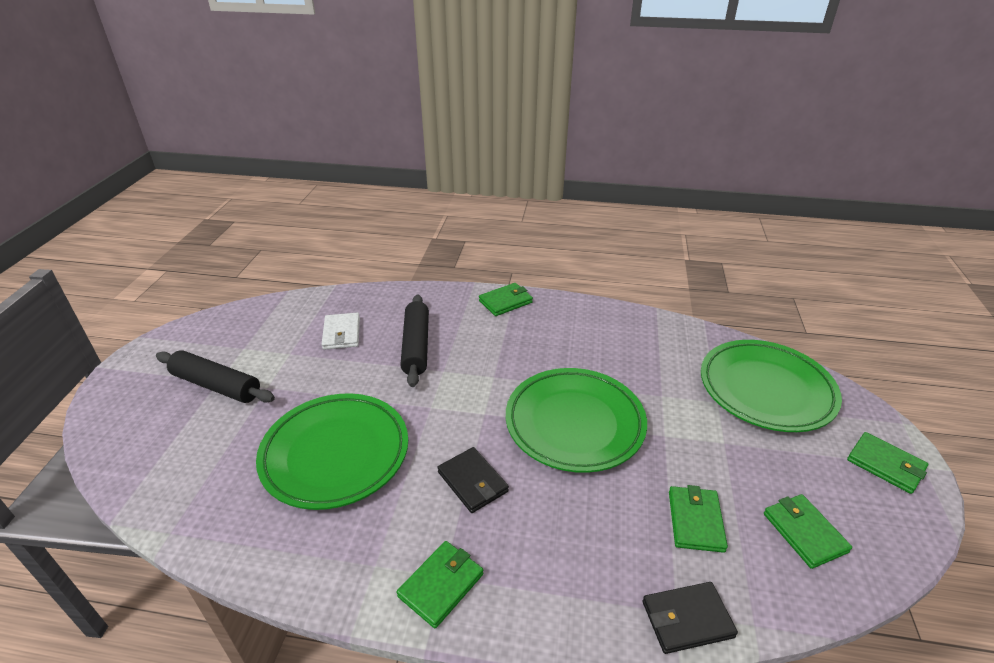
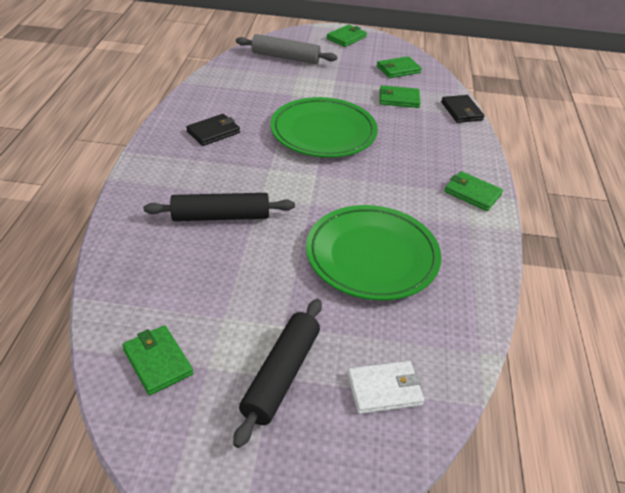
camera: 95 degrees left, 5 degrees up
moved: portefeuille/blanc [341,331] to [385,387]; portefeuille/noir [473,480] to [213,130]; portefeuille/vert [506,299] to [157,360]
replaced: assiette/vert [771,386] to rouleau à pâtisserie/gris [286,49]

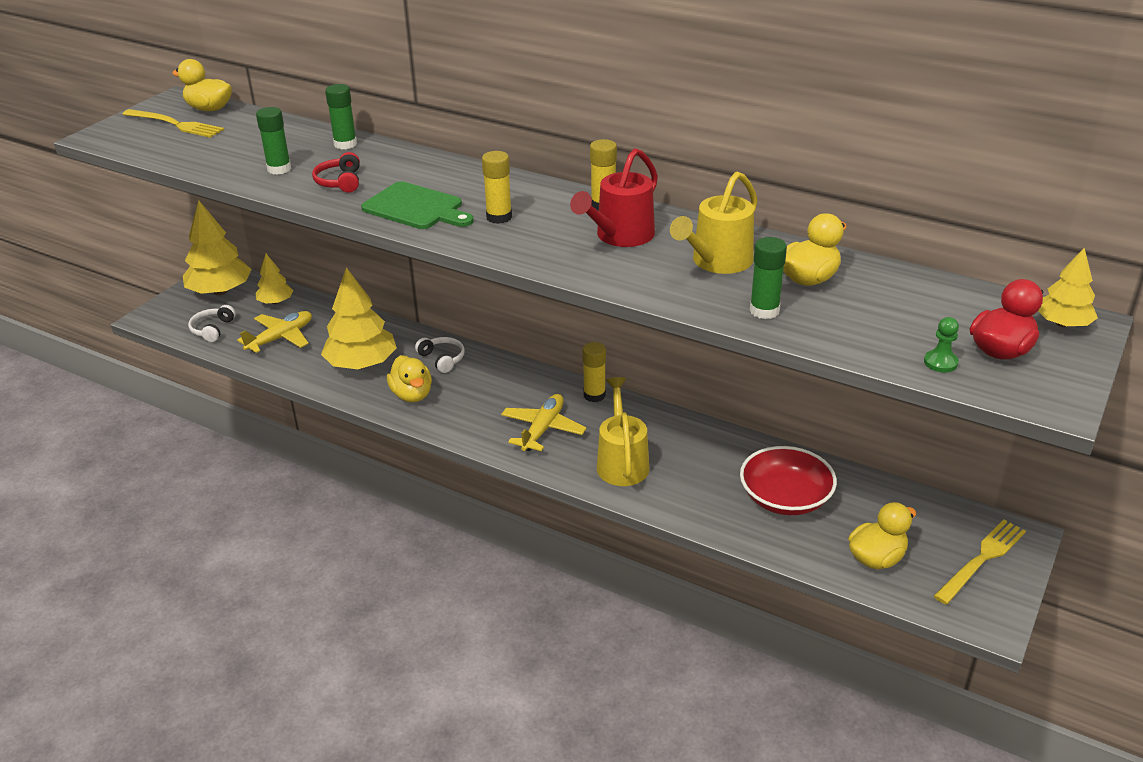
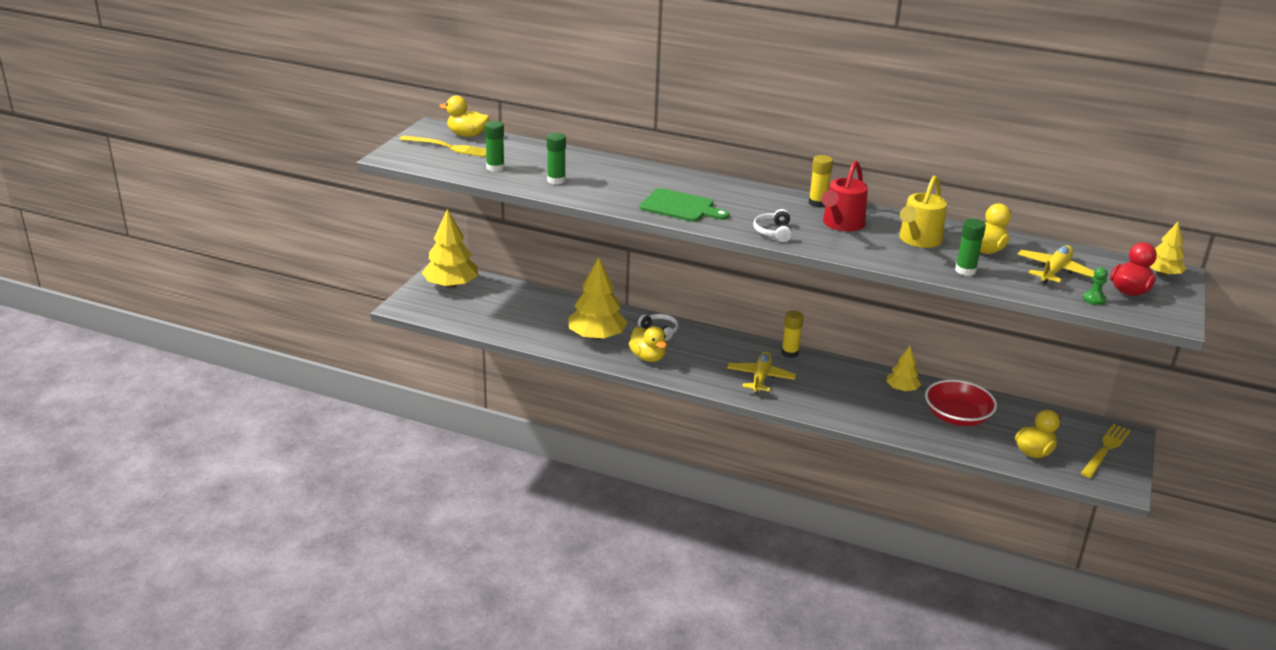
camera: 10 degrees left, 5 degrees down
removed: casque audio/rouge [336,172]; bâton de colle/jaune [497,187]; arrosoir/jaune [623,431]
moved: casque audio/blanc [212,323] to [772,225]; avion/jaune [274,332] to [1056,264]; arbre/jaune [274,279] to [903,368]; bâton de colle/vert [341,117] to [495,146]

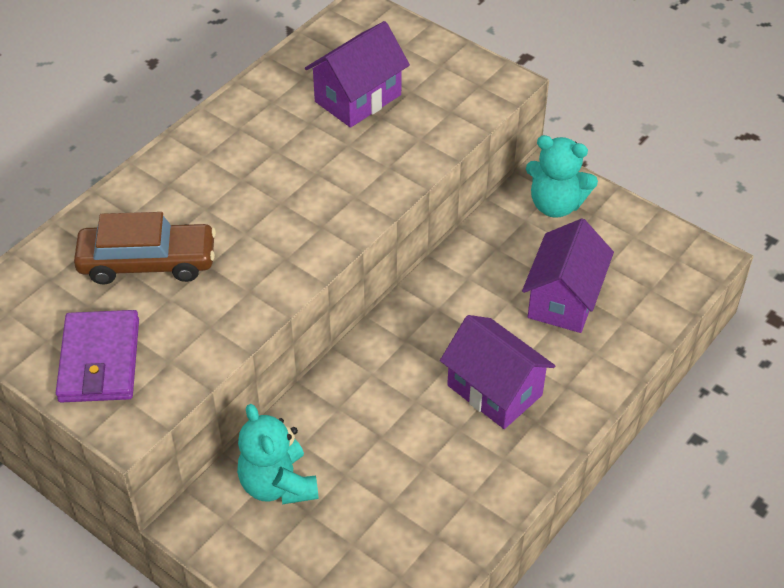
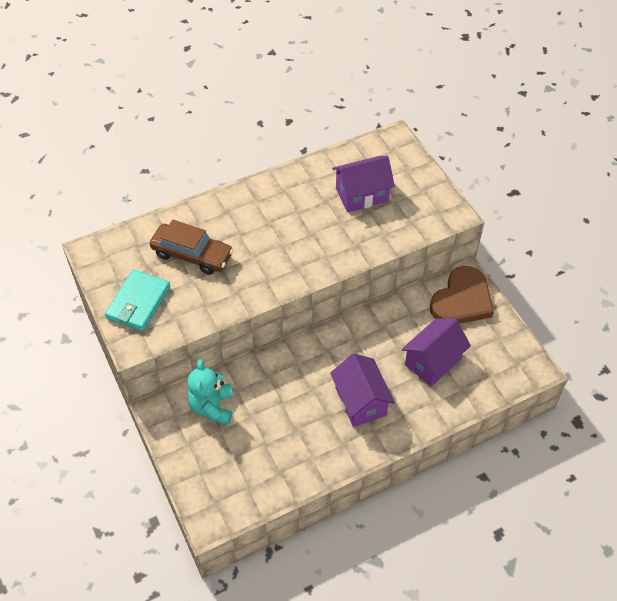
camera: 25 degrees right, 5 degrees up
replaced: ours en peluche/turquoise [562,176] to cœur/marron [462,295]
recoloured: portefeuille/violet [97,356] to portefeuille/turquoise [137,300]

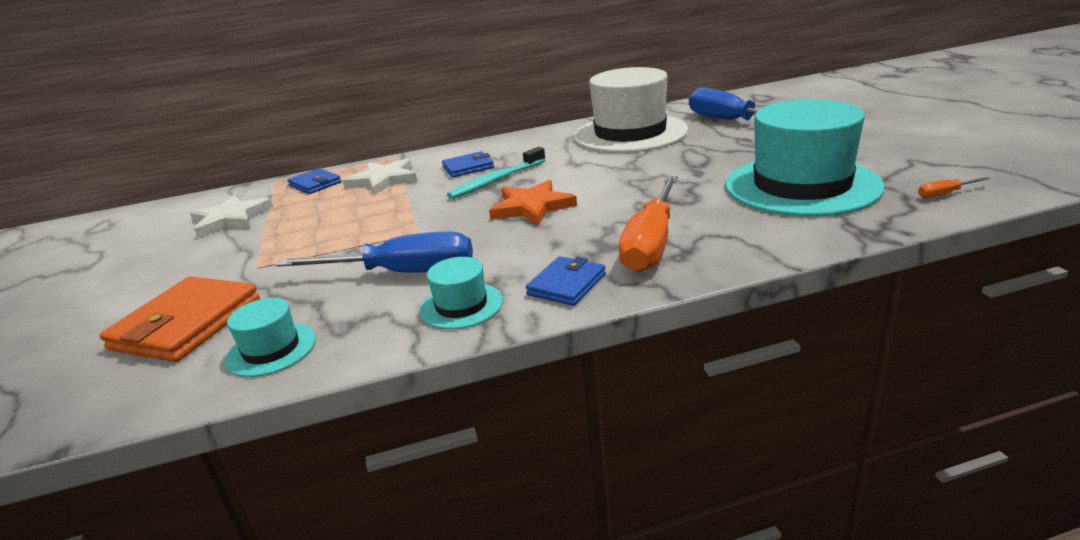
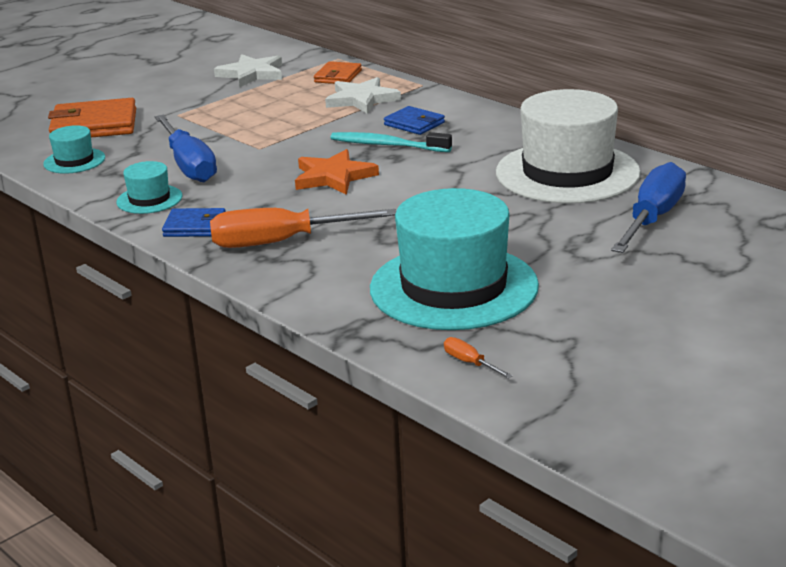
camera: 60 degrees right, 0 degrees up
recoloured: portefeuille/bleu [314,181] to portefeuille/orange [338,72]

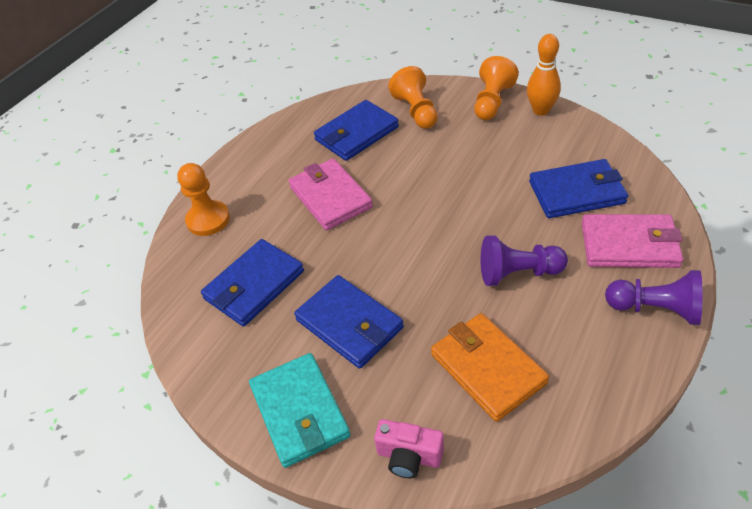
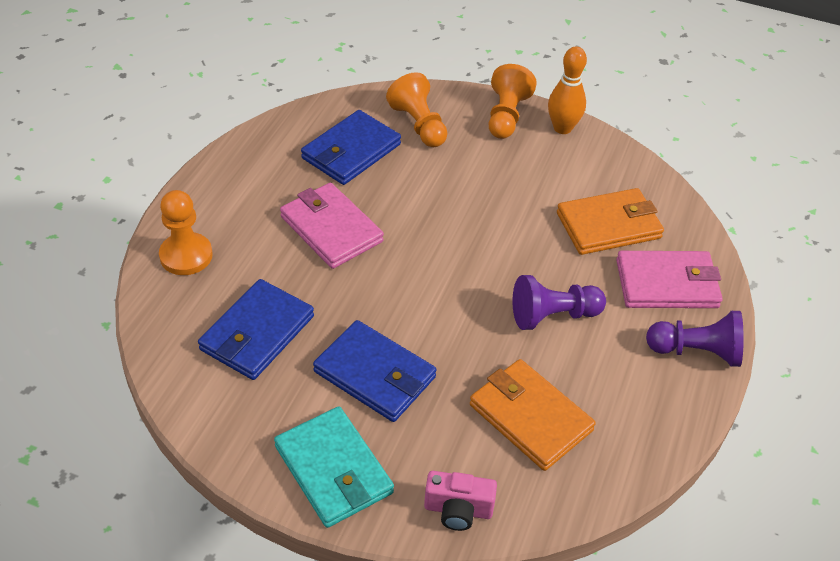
camera: 15 degrees left, 0 degrees up
recoloured: portefeuille/bleu [578,188] to portefeuille/orange [610,221]

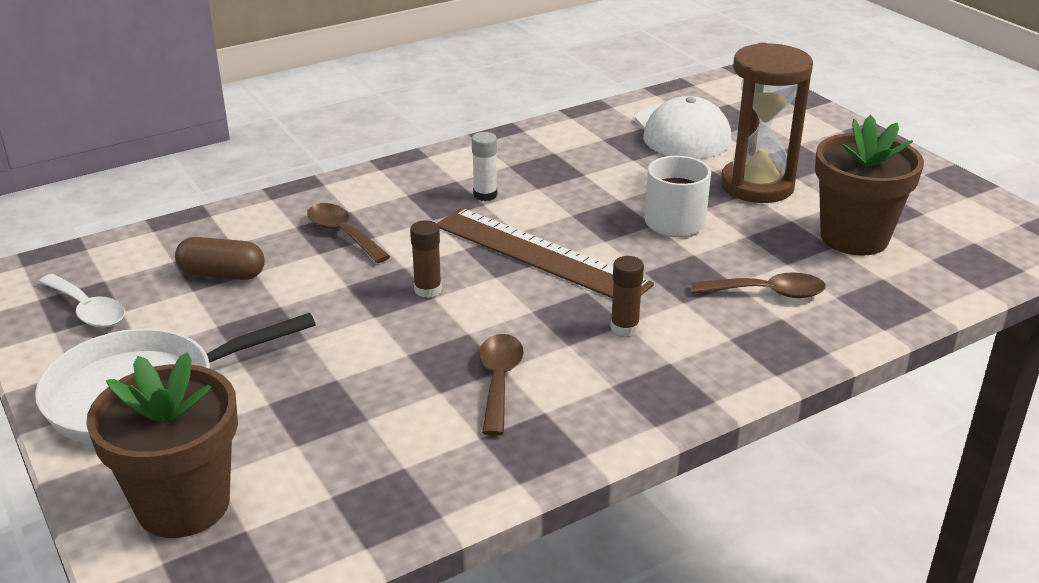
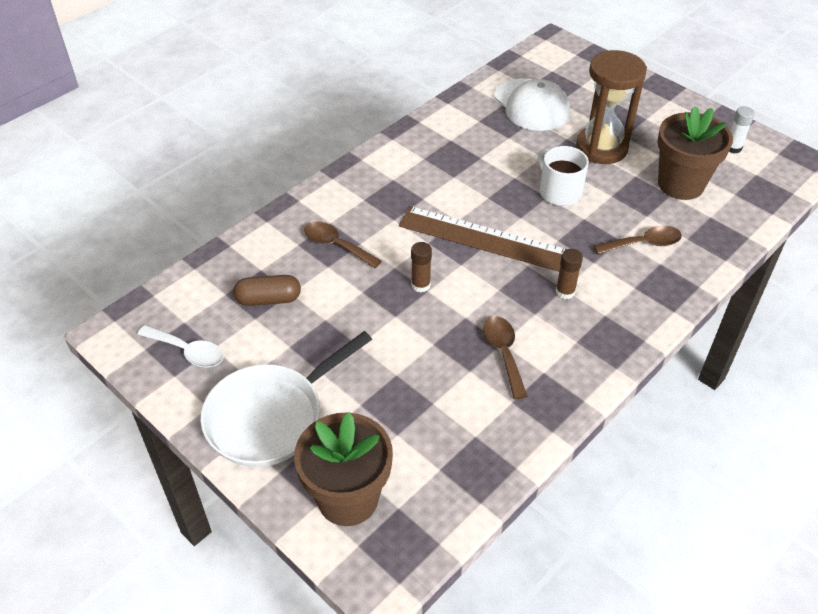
camera: 15 degrees left, 15 degrees up
moved: bâton de colle/blanc [484,166] to [742,129]

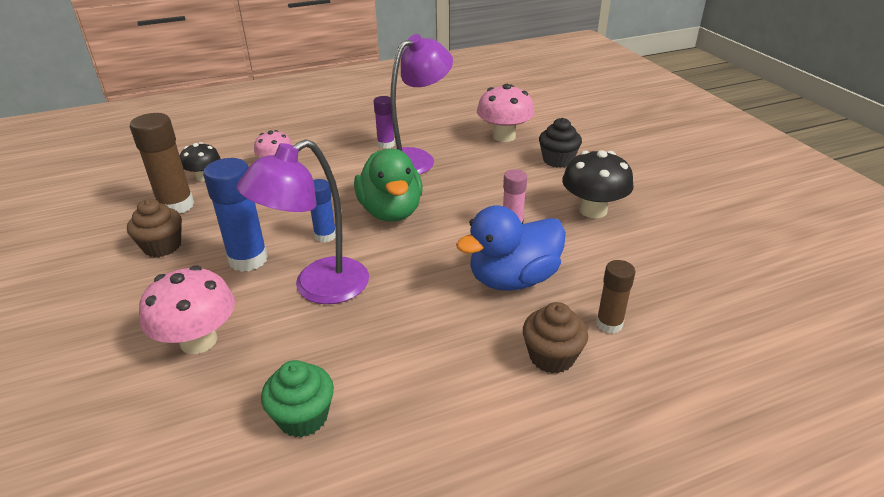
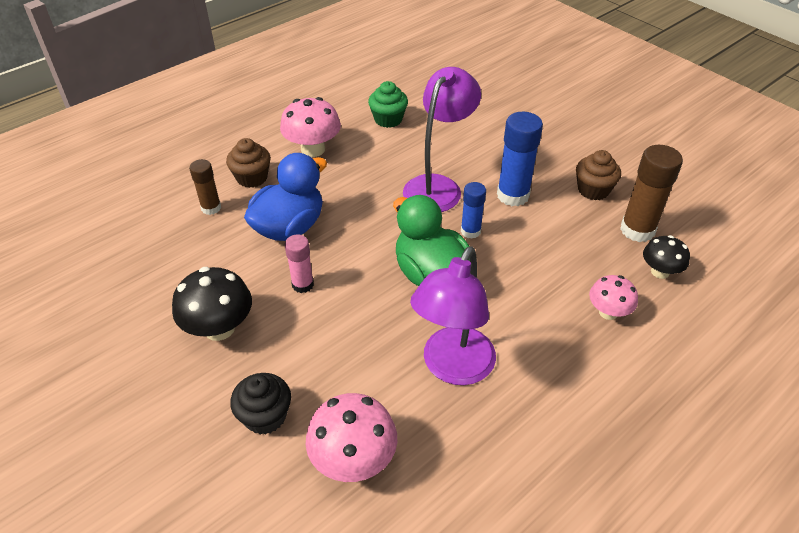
camera: 160 degrees right, 10 degrees up
removed: bâton de colle/violet [384,122]
moved: champignon/rose [187,310] to [310,127]

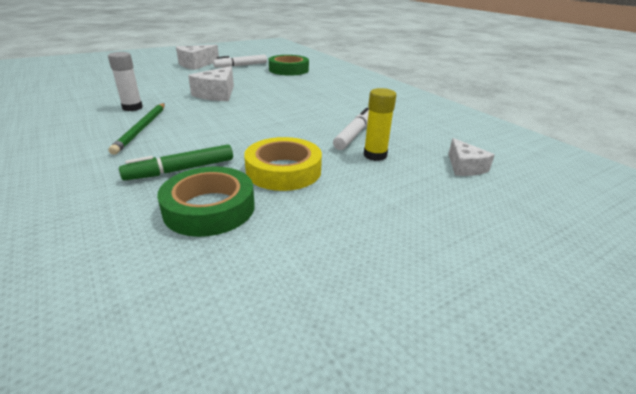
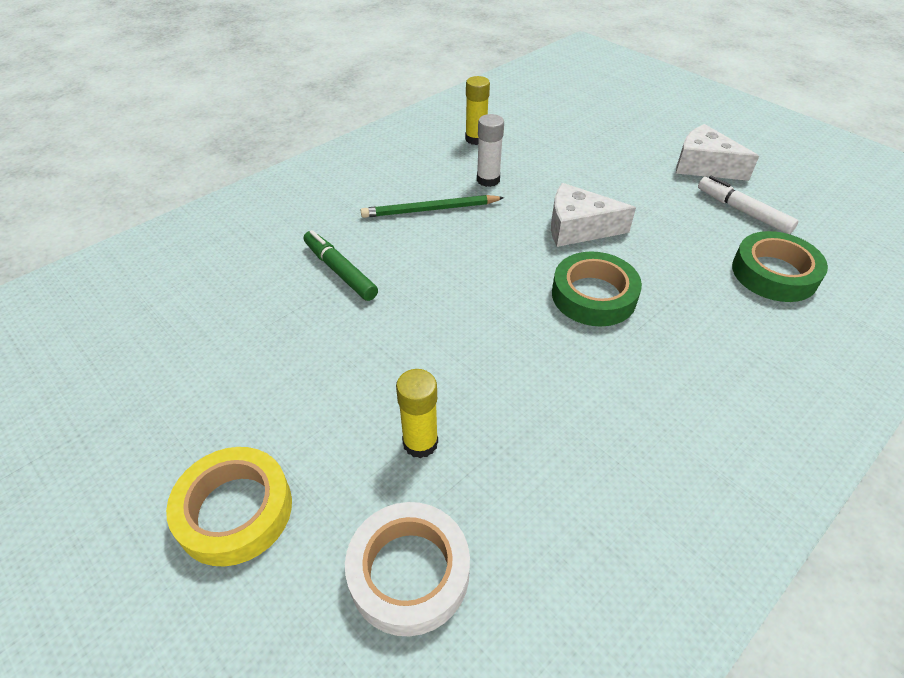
camera: 80 degrees right, 15 degrees up
removed: feutre/blanc [351,129]
added: bâton de colle/jaune [477,110]
moved: ruban adhésif/vert [206,201] to [597,288]; ruban adhésif/jaune [283,164] to [229,506]
replaced: fromage/blanc [472,157] to ruban adhésif/blanc [407,569]

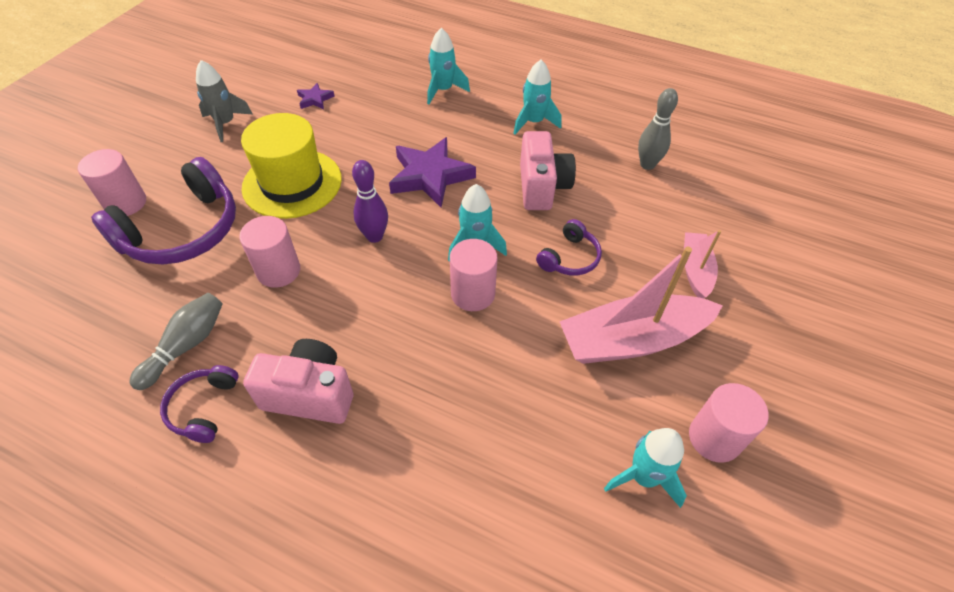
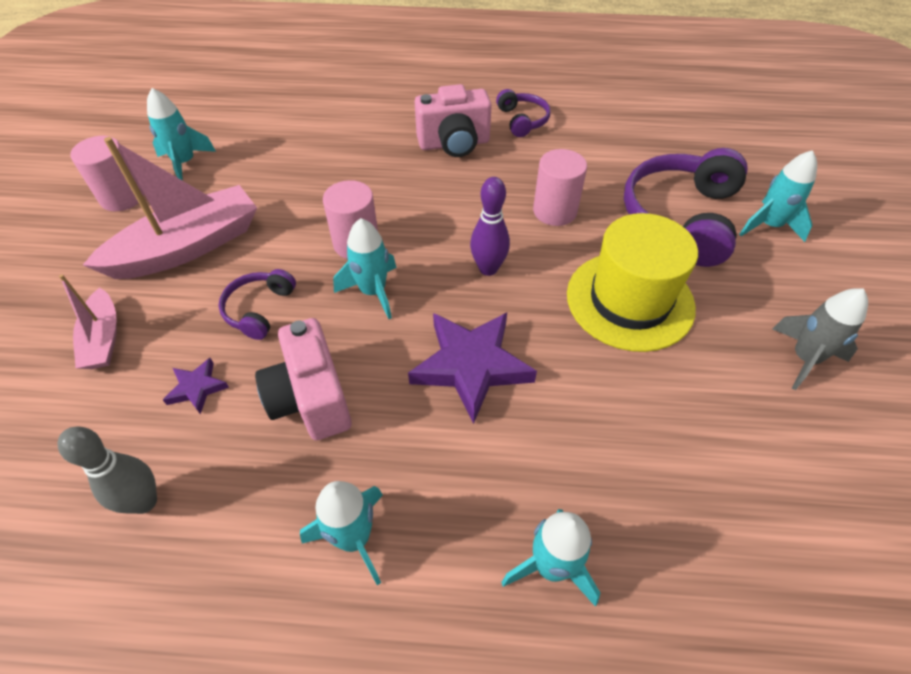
camera: 160 degrees right, 0 degrees up
removed: quille/gris [176,341]
moved: étoile/violet [316,96] to [196,386]
replaced: cylindre/rose [112,182] to fusée/turquoise [778,196]

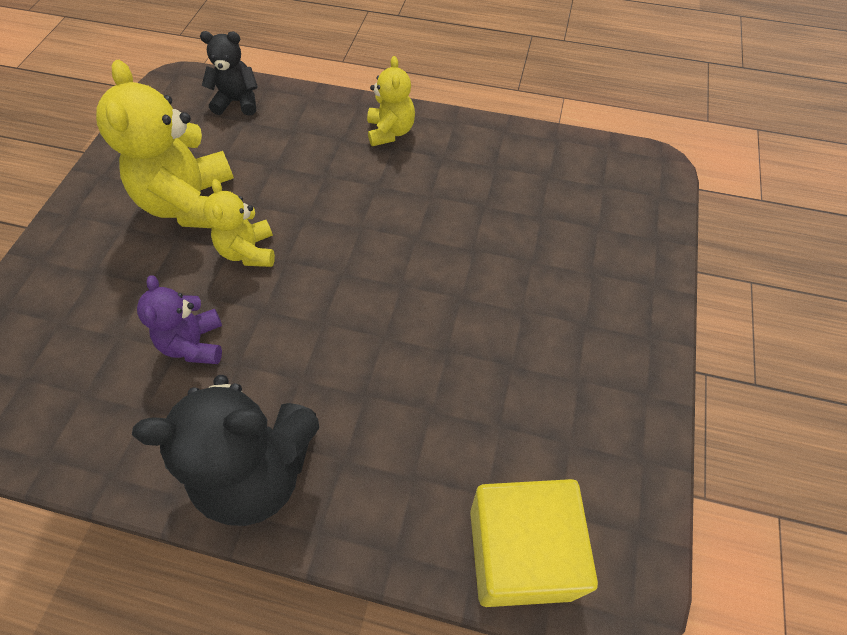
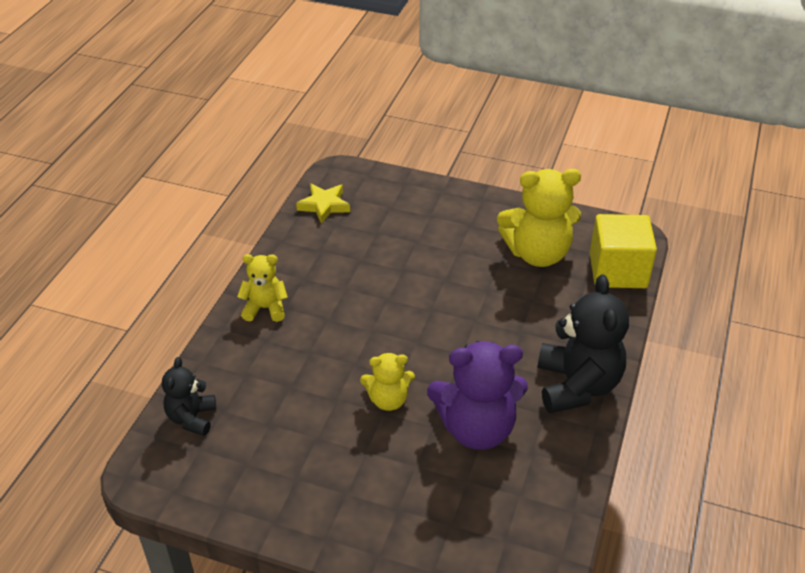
camera: 85 degrees left, 15 degrees down
added: étoile/jaune [323,204]
moved: ours en peluche/jaune [165,144] to [539,218]
resized: ours en peluche/violet [179,319] = [477,395] x1.79

